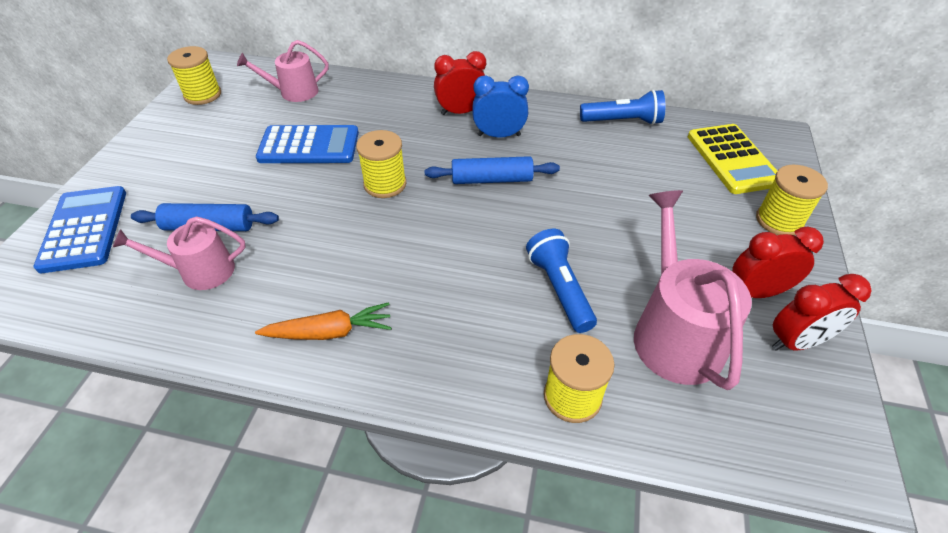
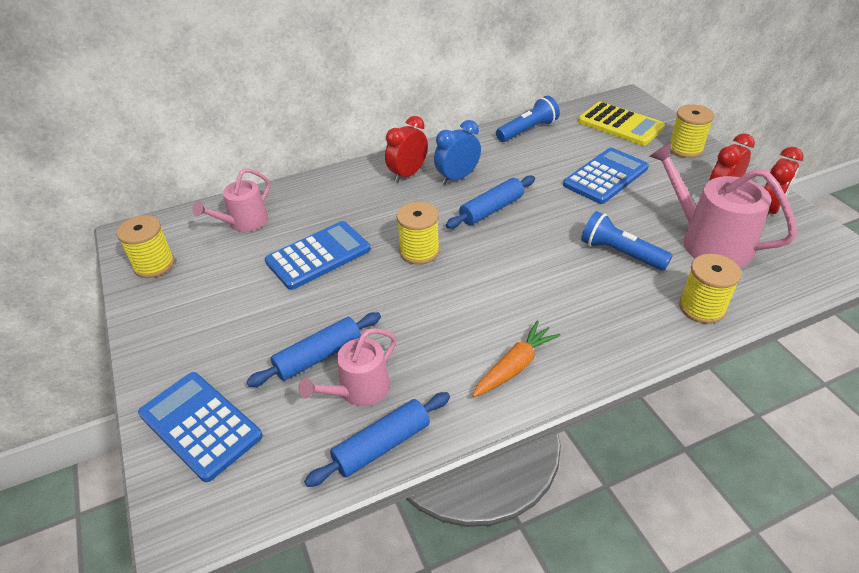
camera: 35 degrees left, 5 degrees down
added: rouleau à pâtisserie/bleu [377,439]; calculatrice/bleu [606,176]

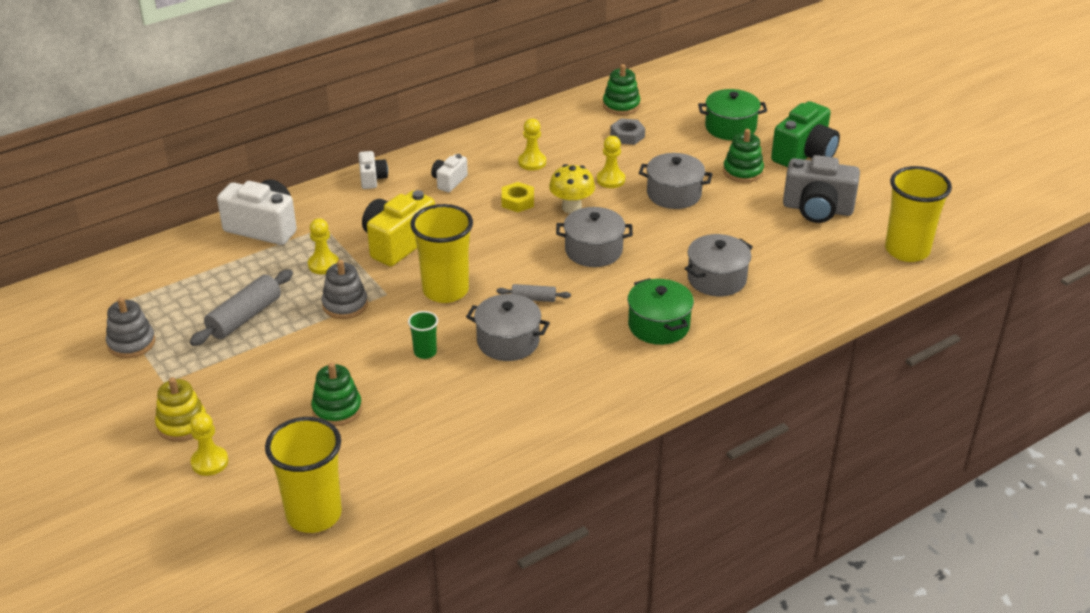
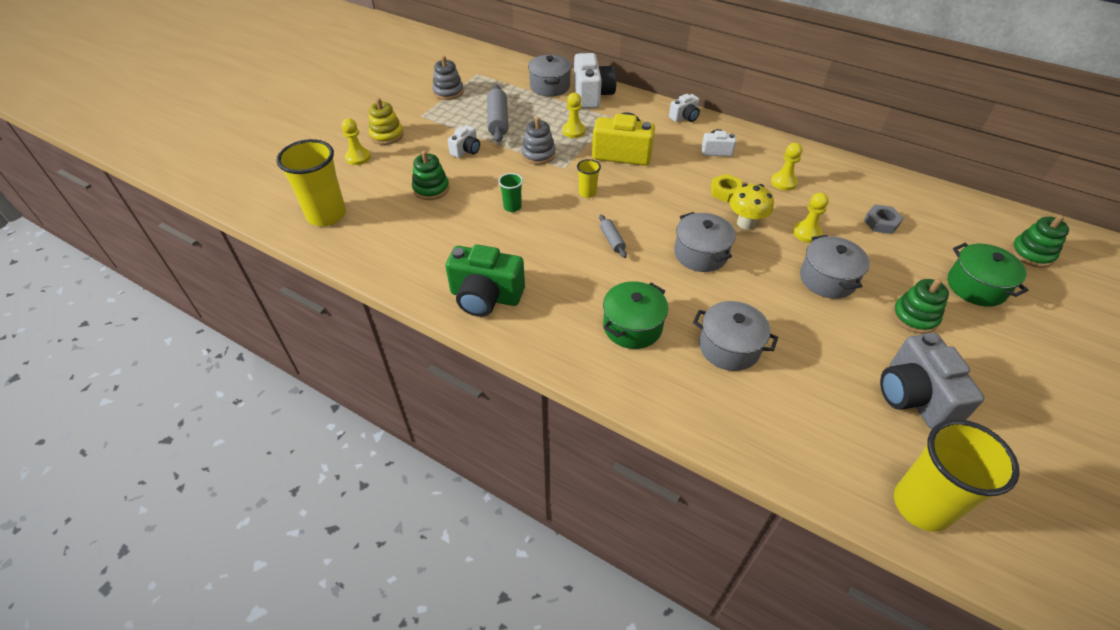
camera: 65 degrees right, 10 degrees up
added: appareil photo/blanc [464,141]
moved: marmite/gris [508,327] to [550,76]; jouet à empiler/vert [621,89] to [1040,241]; appareil photo/vert [805,134] to [485,280]
turned: rouleau à pâtisserie/gris [241,307] = [497,113] 75 degrees clockwise
resized: gobelet/jaune [442,253] = [589,178] x0.47

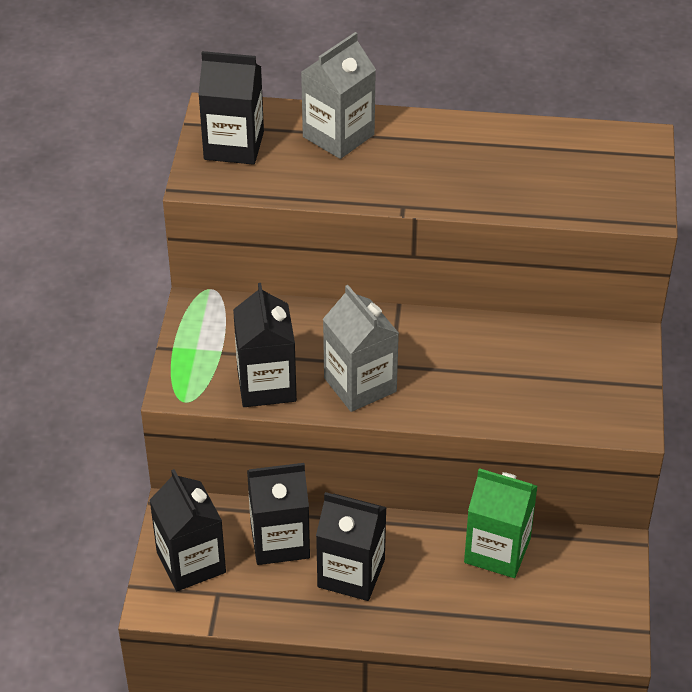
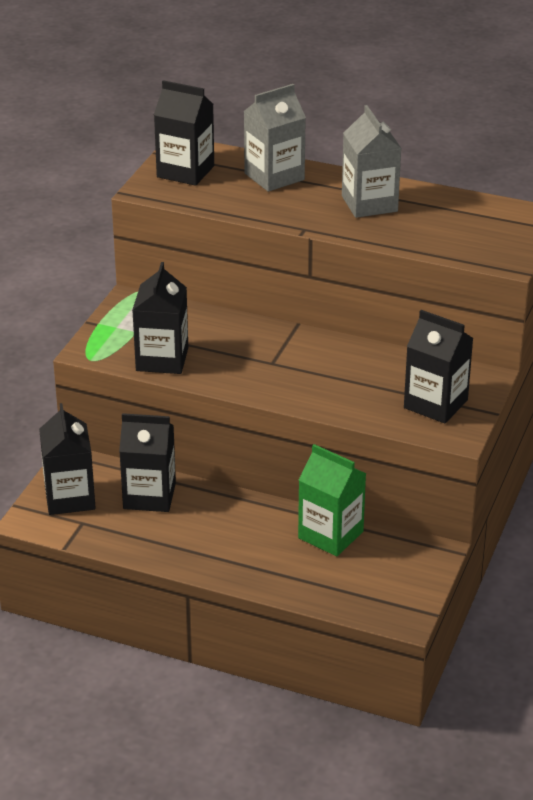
camera: 15 degrees right, 10 degrees down
moved: brique de lait/noir [351,546] to [439,367]; brique de lait/gris [361,348] to [372,161]

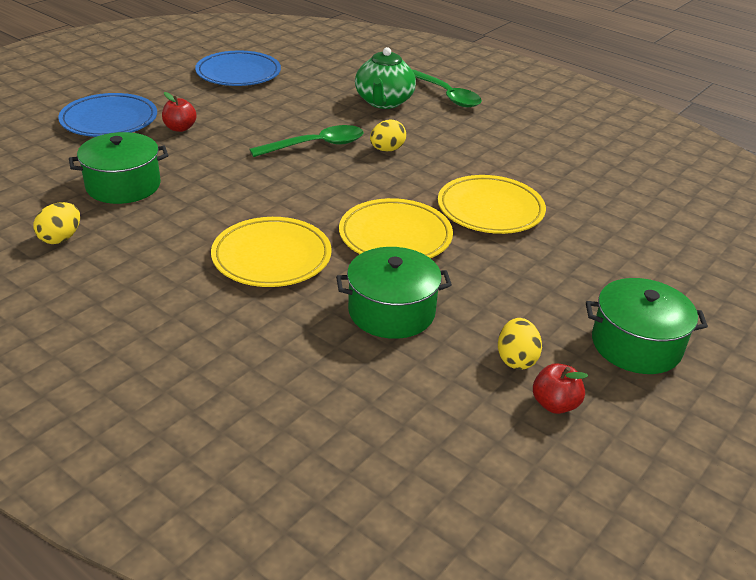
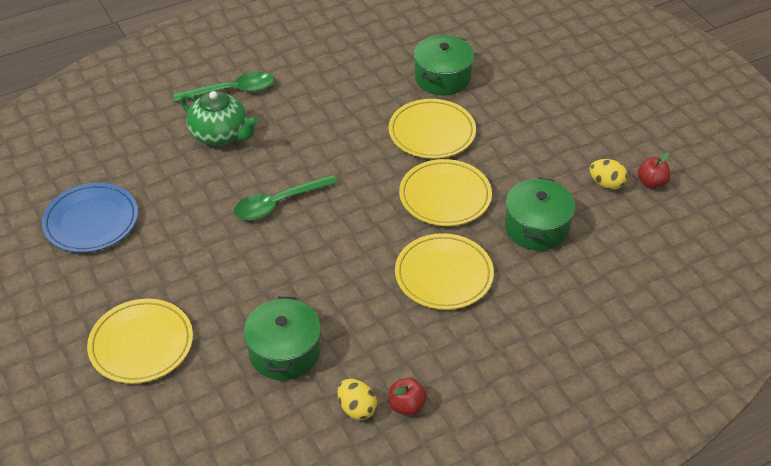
camera: 65 degrees left, 10 degrees up
removed: œuf/jaune [388,136]
moved: pomme/rouge [179,112] to [408,397]; marmite/vert [647,326] to [444,65]
recoloured: assiette/bleu [107,115] to assiette/jaune [140,341]
turned: cuillère/vert [306,141] = [285,197] 120 degrees counterclockwise

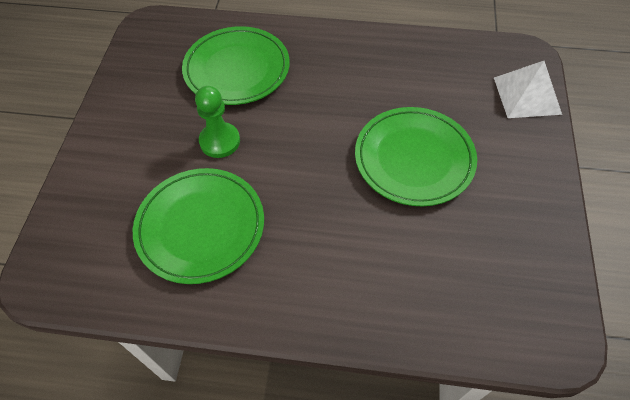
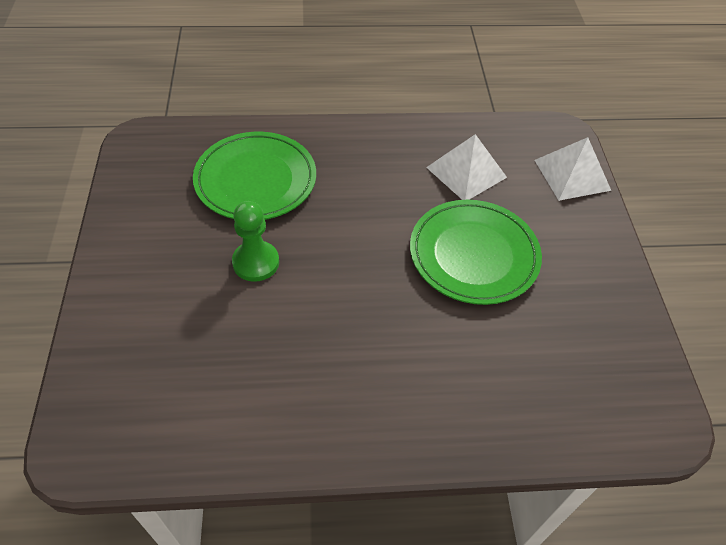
camera: 15 degrees left, 5 degrees down
removed: assiette/vert [198,226]
added: pyramide/blanc [466,167]

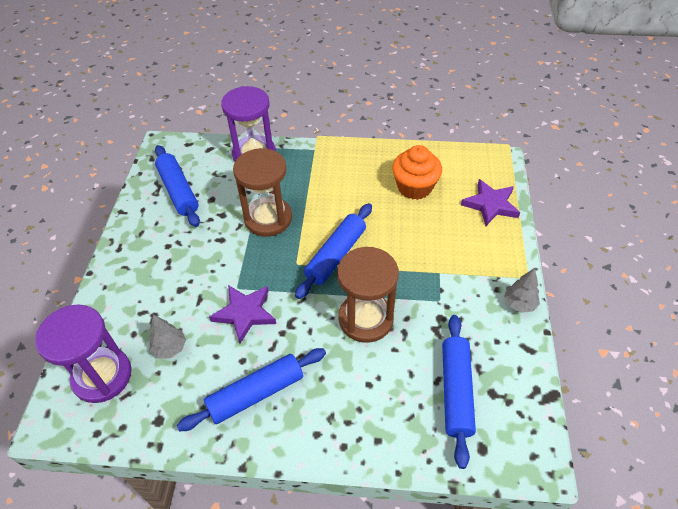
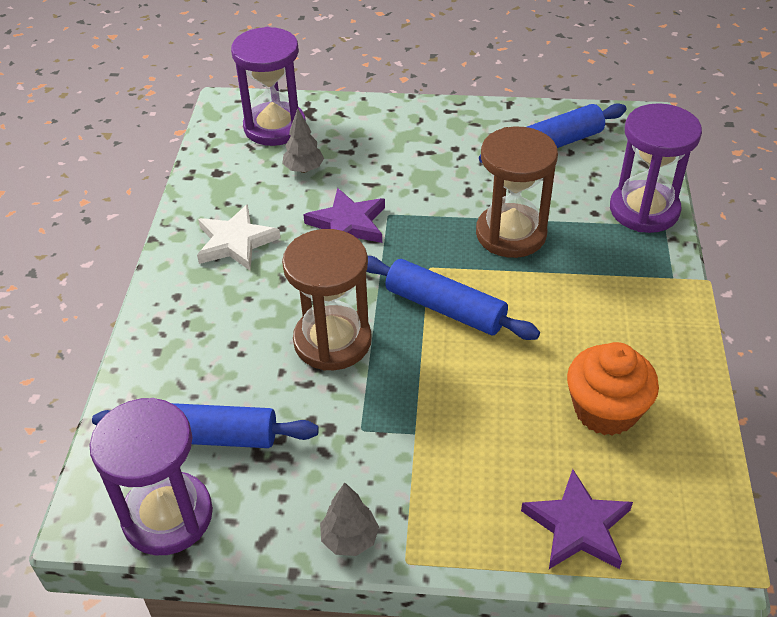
camera: 90 degrees right, 5 degrees down
added: sablier/violet [151,476]
replaced: rouleau à pâtisserie/bleu [251,390] to étoile/blanc [239,237]

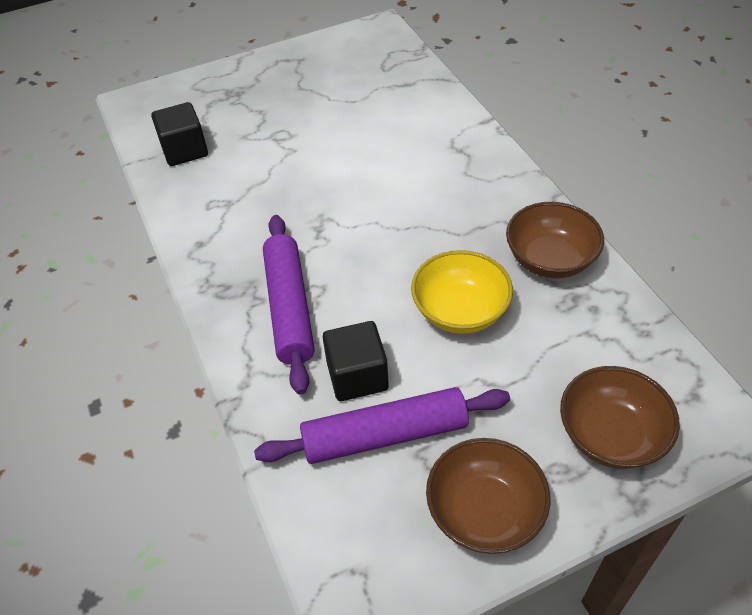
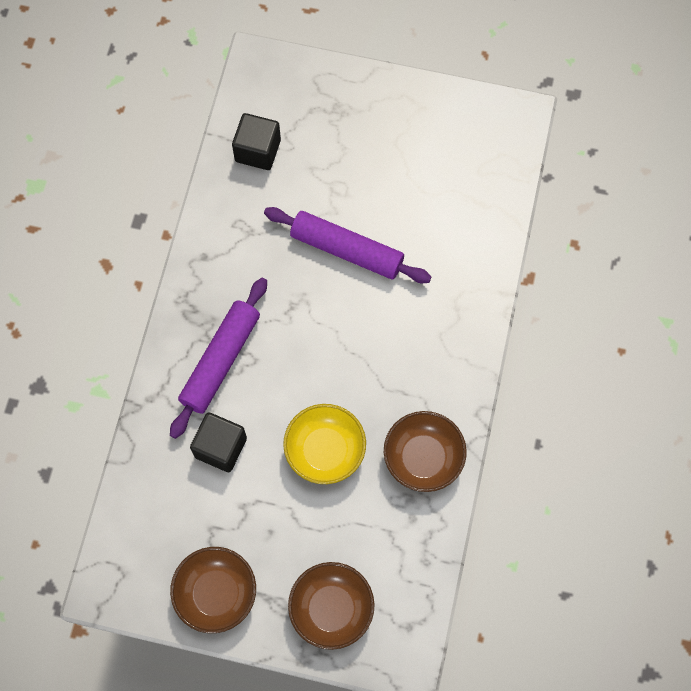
camera: 35 degrees right, 20 degrees up
moved: rouleau à pâtisserie/violet [382,425] to [347,245]

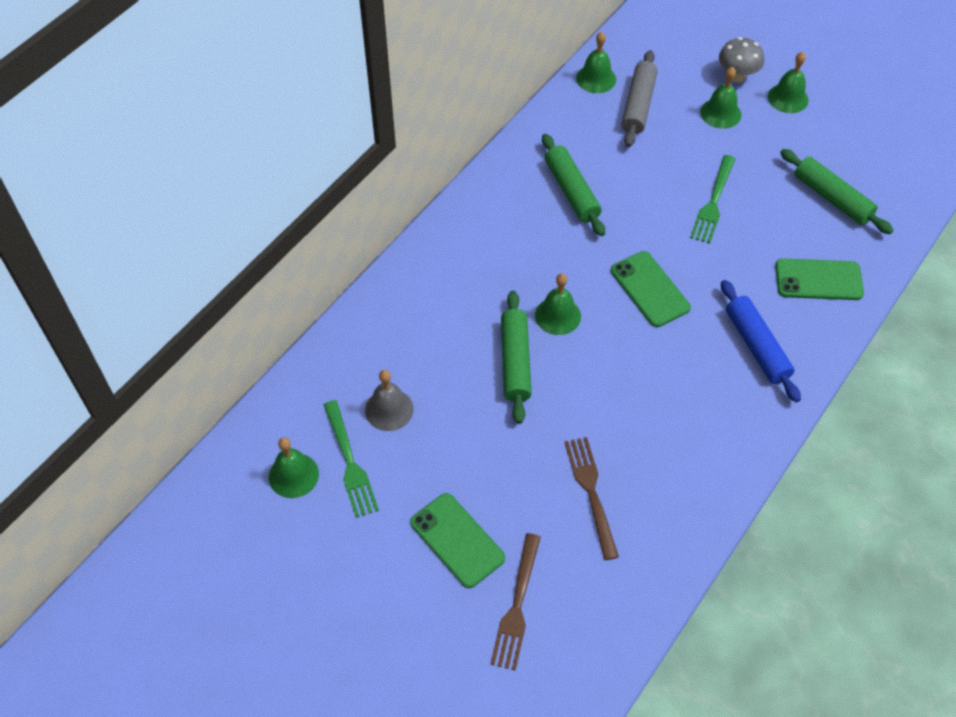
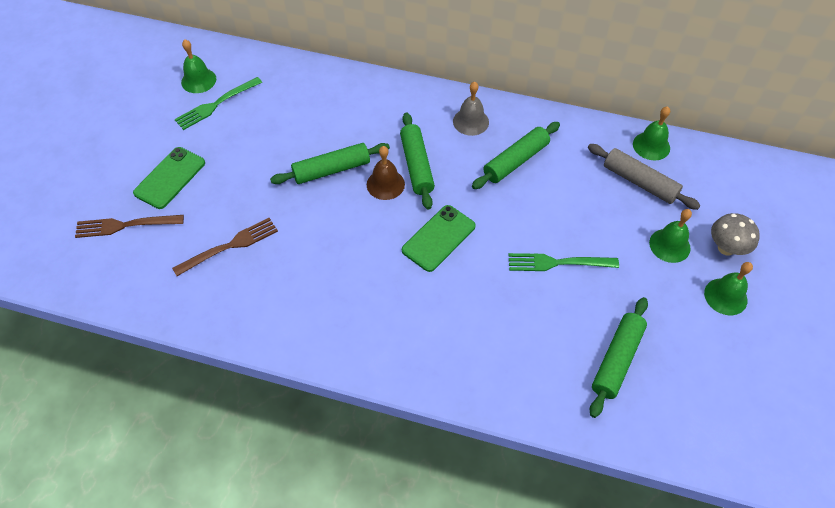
camera: 70 degrees right, 0 degrees up
removed: rouleau à pâtisserie/bleu [761,341]; téléphone/vert [819,279]
added: rouleau à pâtisserie/vert [417,161]
moved: cloche/gris [389,400] to [471,108]
recoloured: cloche/vert [558,304] to cloche/marron [386,173]
turned: rouleau à pâtisserie/gris [639,98] = [644,177] 45 degrees clockwise

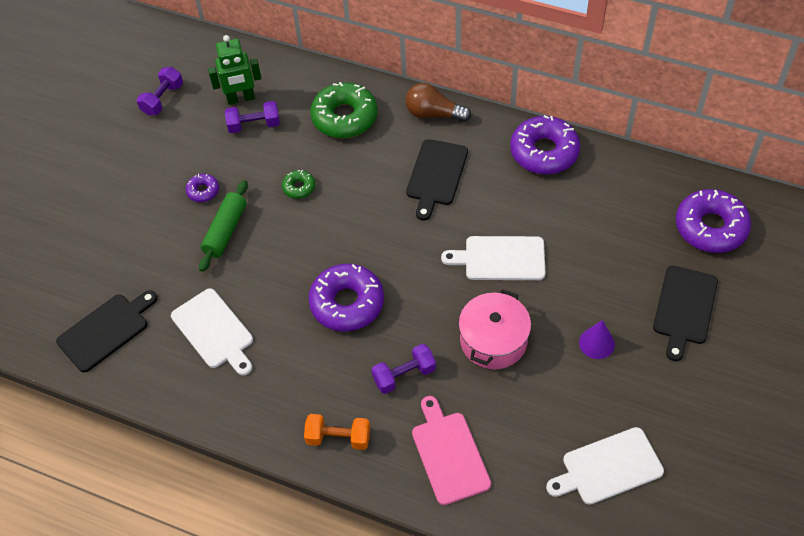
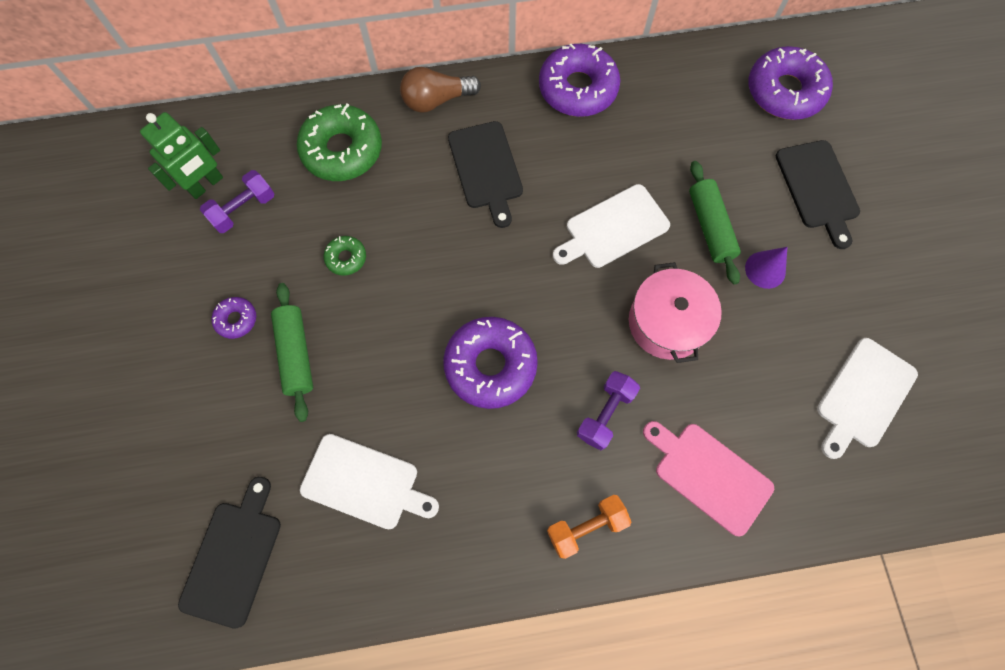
camera: 35 degrees left, 15 degrees up
removed: haltère/violet [160,91]
added: rouleau à pâtisserie/vert [715,223]

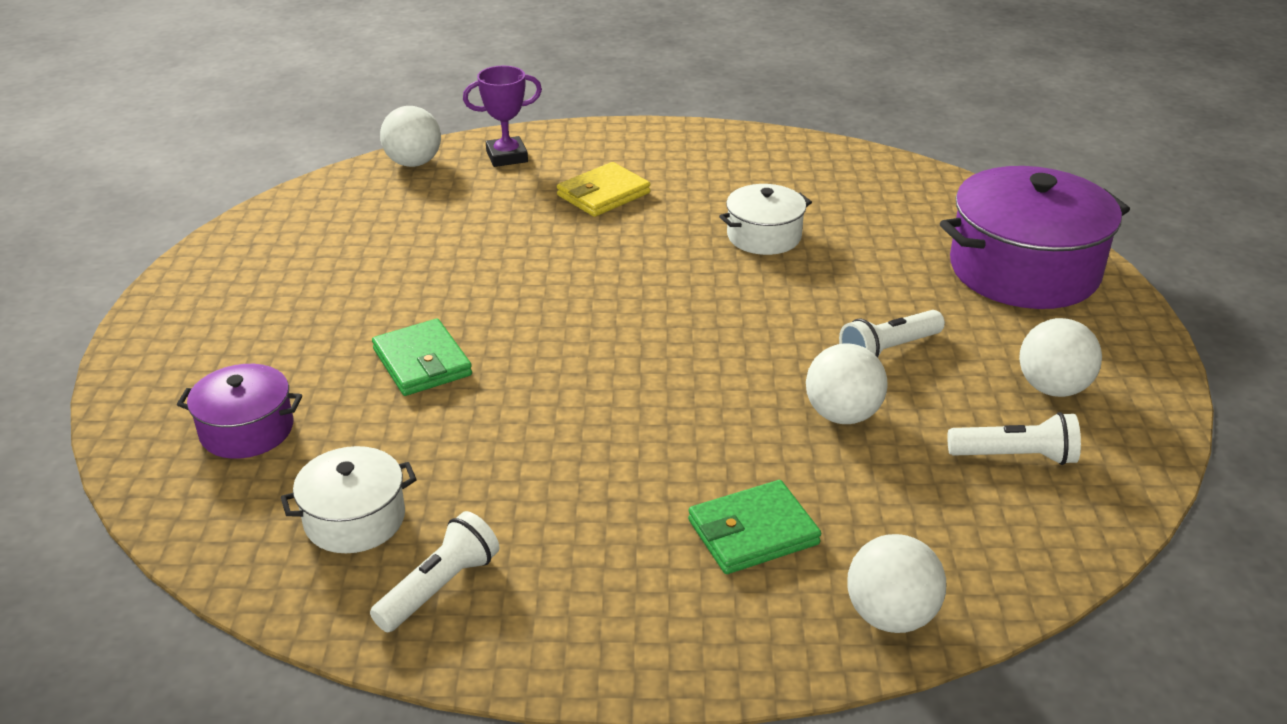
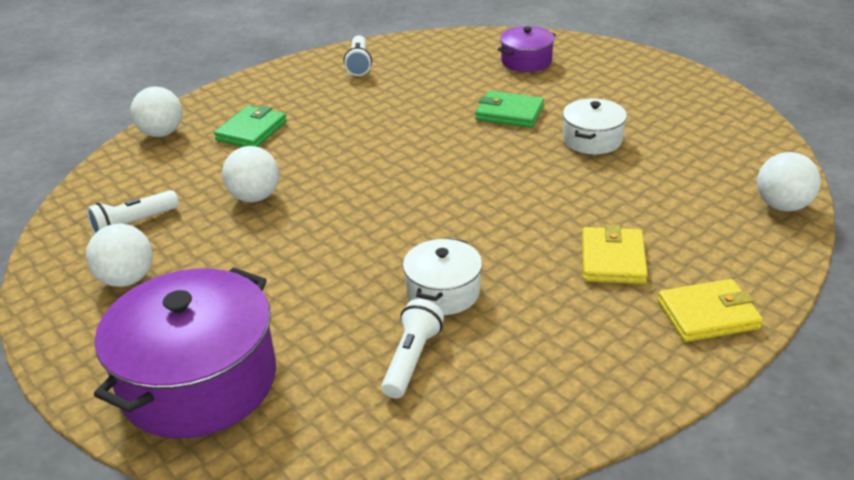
camera: 140 degrees right, 0 degrees up
removed: trophée/violet [502,116]
added: portefeuille/jaune [710,310]
moved: marmite/blanc [349,499] to [595,126]; lampe de poche/blanc [892,333] to [412,349]

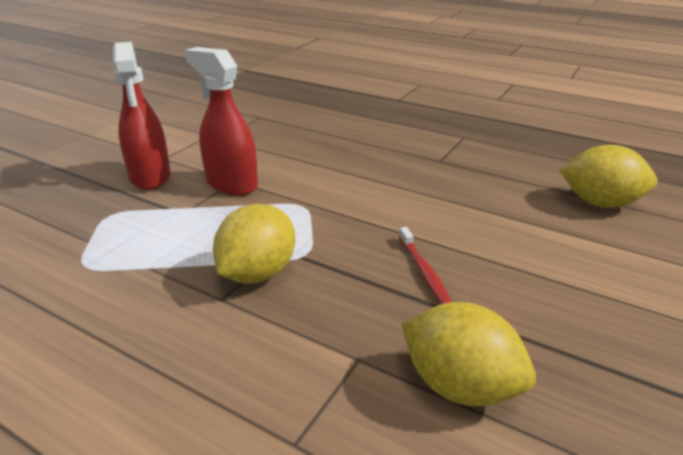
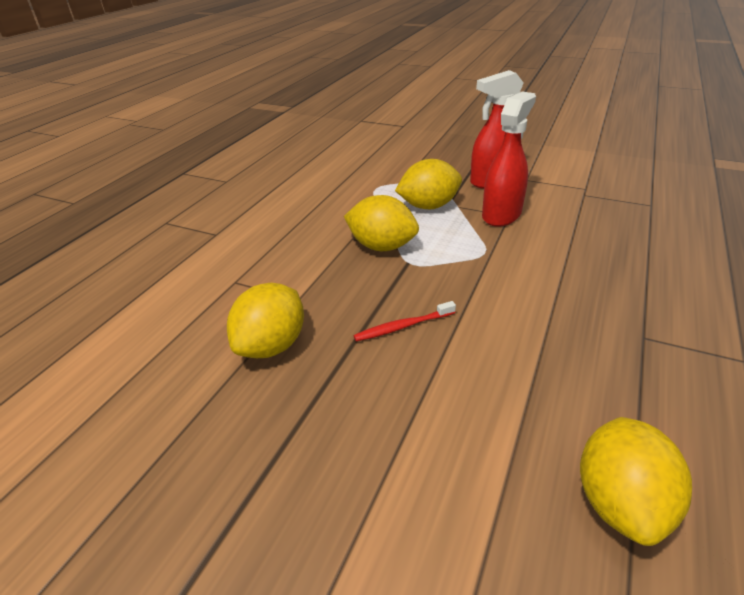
camera: 85 degrees right, 5 degrees up
added: citron/jaune [428,184]

